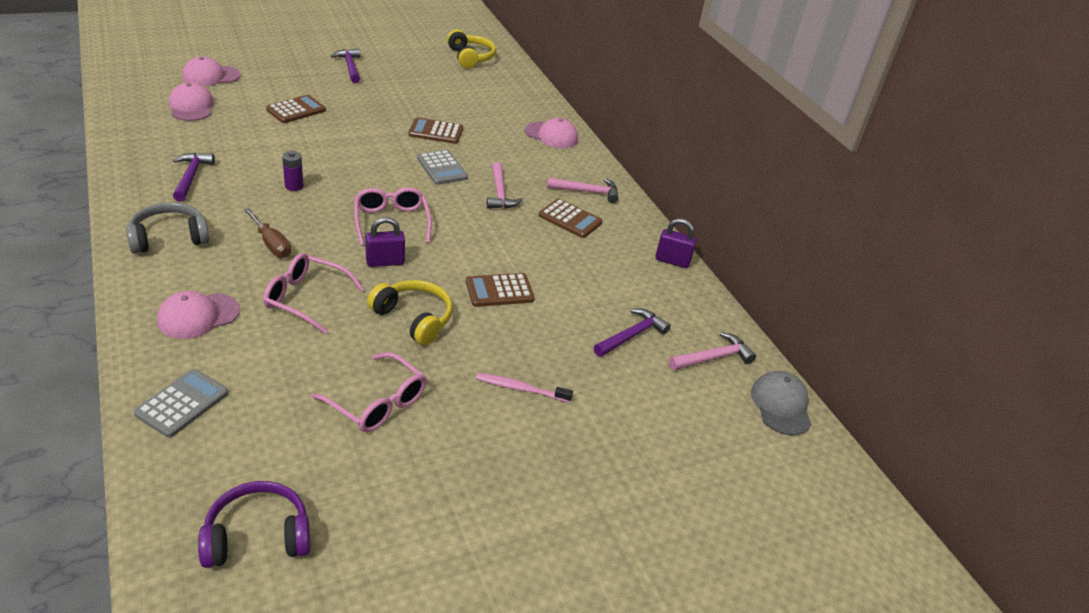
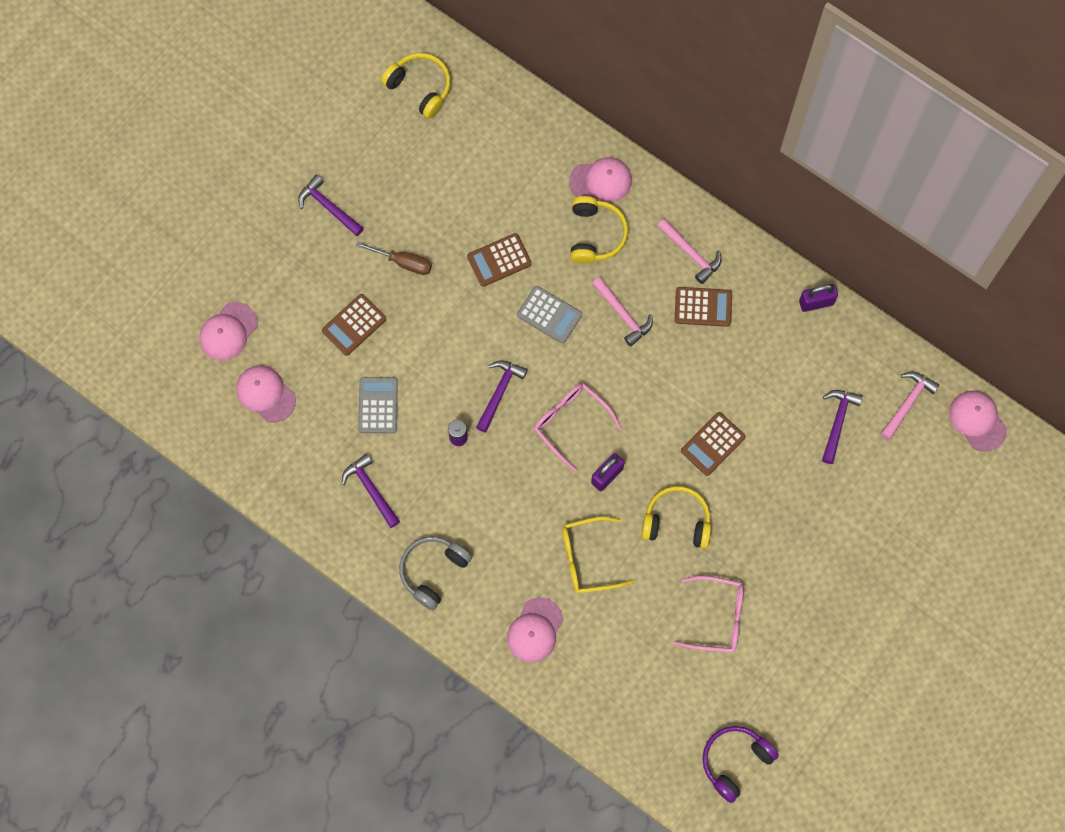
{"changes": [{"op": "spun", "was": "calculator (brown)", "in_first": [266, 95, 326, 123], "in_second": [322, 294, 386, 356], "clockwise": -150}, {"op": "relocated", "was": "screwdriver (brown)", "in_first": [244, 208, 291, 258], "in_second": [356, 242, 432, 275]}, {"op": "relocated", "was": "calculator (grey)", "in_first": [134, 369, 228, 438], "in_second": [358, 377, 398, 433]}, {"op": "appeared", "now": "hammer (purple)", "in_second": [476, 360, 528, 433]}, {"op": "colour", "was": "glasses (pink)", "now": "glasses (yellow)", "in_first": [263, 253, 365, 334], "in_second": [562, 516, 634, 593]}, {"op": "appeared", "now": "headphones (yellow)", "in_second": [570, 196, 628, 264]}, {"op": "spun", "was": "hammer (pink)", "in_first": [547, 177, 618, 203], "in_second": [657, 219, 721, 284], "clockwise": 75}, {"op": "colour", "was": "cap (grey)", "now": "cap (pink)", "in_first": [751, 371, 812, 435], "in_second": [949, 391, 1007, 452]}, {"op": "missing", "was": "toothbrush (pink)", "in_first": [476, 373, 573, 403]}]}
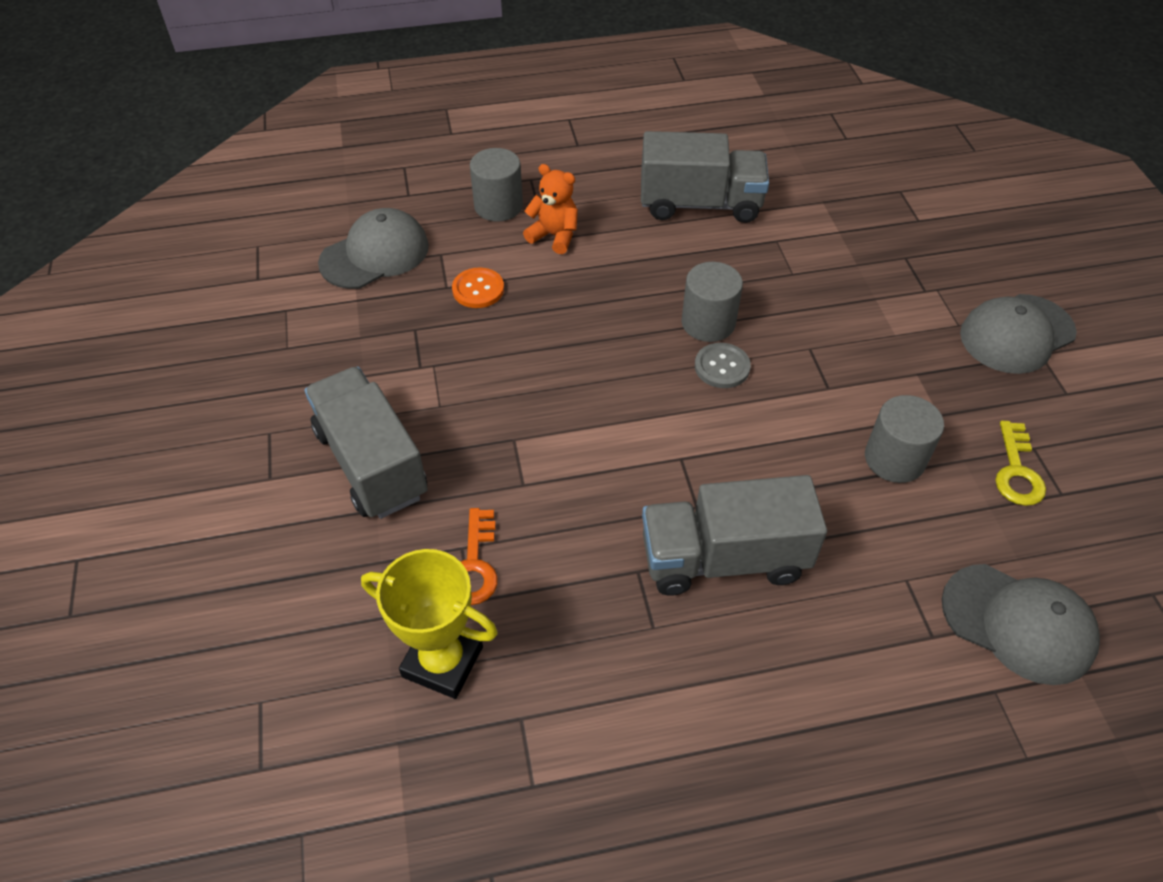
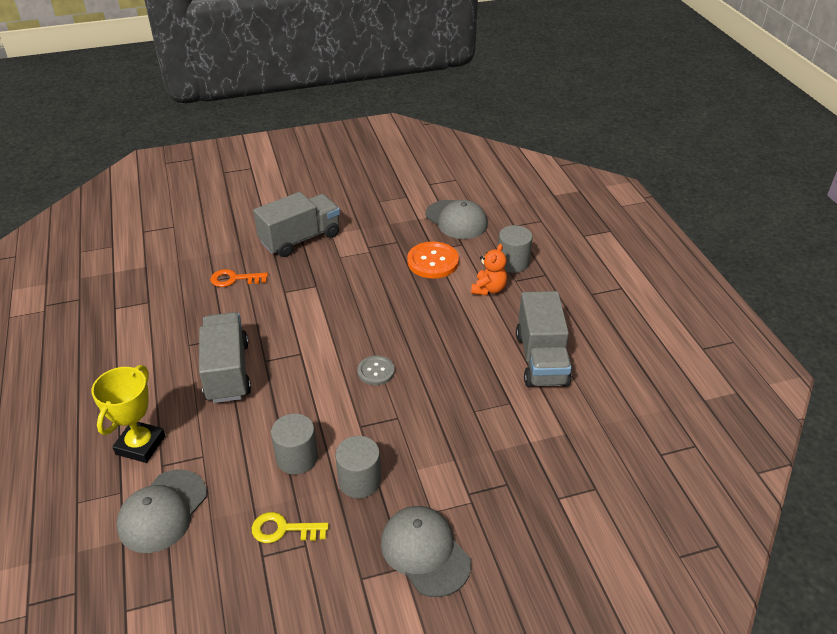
{"changes": [{"op": "relocated", "was": "trophy (yellow)", "in_first": [361, 549, 498, 699], "in_second": [91, 365, 165, 463]}, {"op": "relocated", "was": "cylinder (grey)", "in_first": [681, 262, 743, 342], "in_second": [335, 436, 381, 498]}, {"op": "size", "was": "button (orange)", "in_first": [452, 268, 504, 308], "in_second": [407, 241, 459, 278], "ratio": 1.61}]}
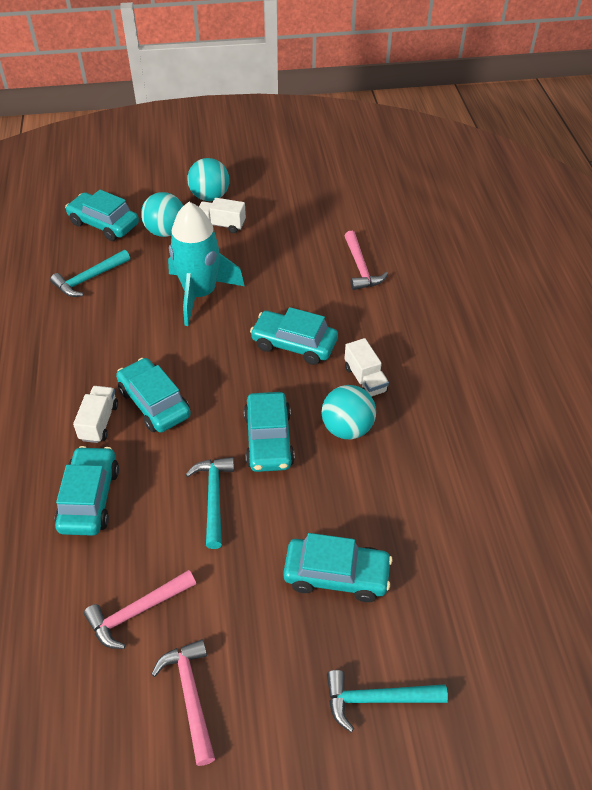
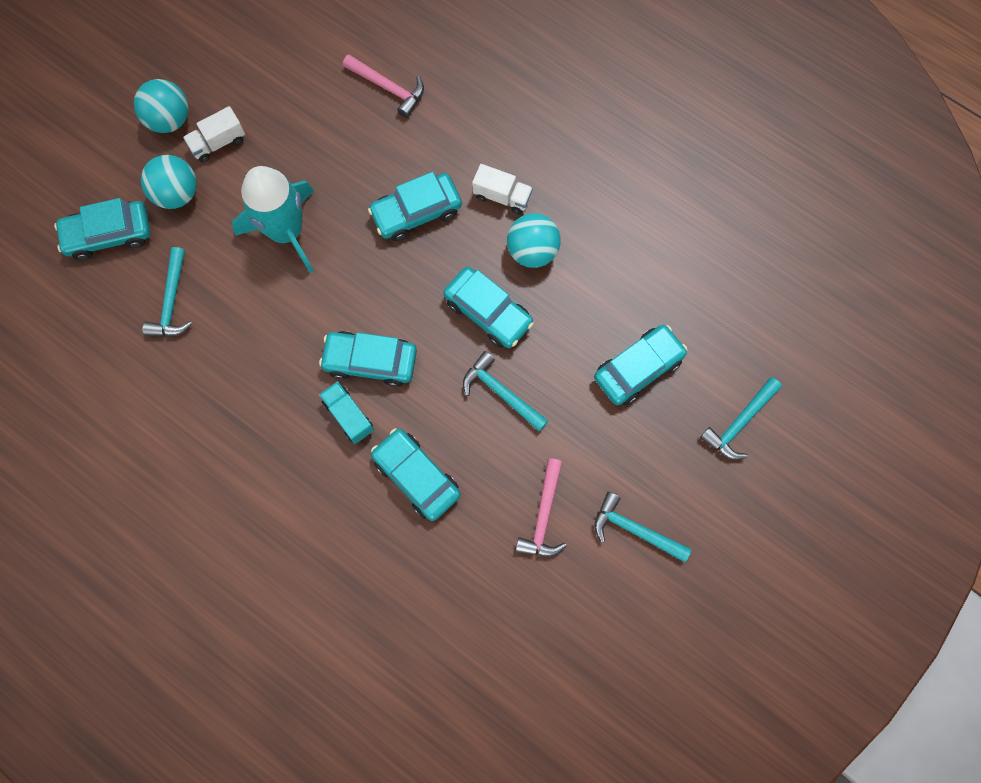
{"changes": [{"op": "colour", "was": "truck (white)", "now": "truck (turquoise)", "in_first": [73, 386, 118, 443], "in_second": [319, 381, 374, 444]}, {"op": "colour", "was": "hammer (pink)", "now": "hammer (turquoise)", "in_first": [151, 639, 215, 766], "in_second": [594, 492, 691, 562]}]}
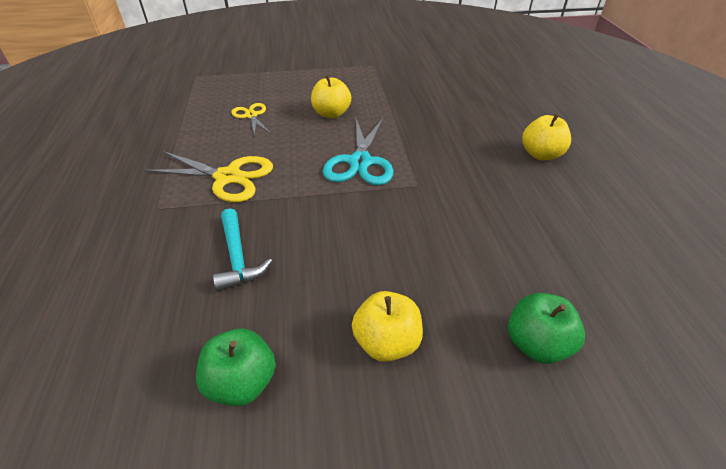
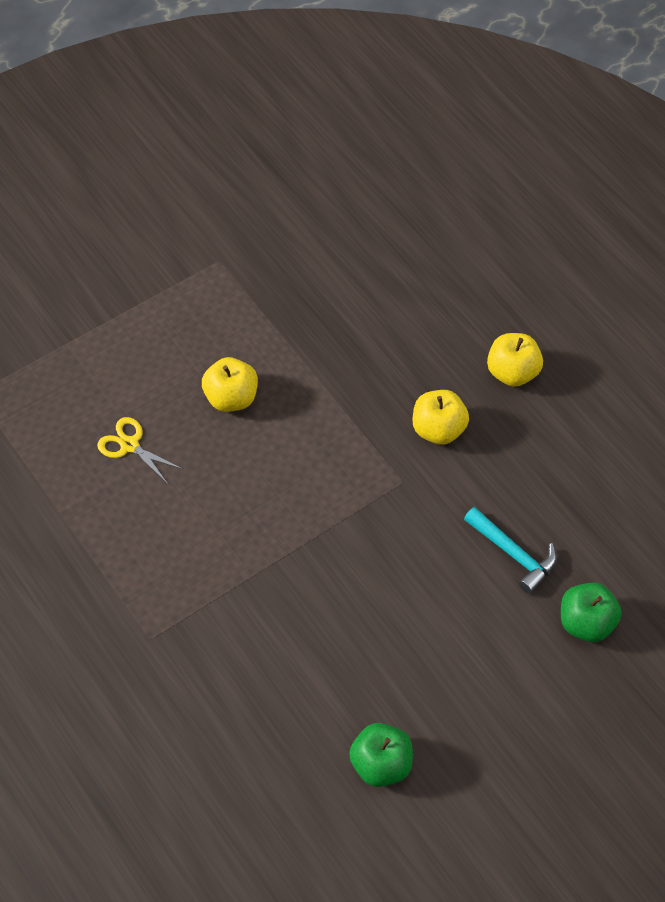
{"changes": [{"op": "relocated", "was": "apple (yellow)", "in_first": [352, 291, 423, 362], "in_second": [413, 390, 469, 445]}, {"op": "relocated", "was": "hammer (turquoise)", "in_first": [213, 208, 272, 292], "in_second": [464, 507, 557, 594]}, {"op": "missing", "was": "scissors (yellow)", "in_first": [143, 151, 273, 202]}, {"op": "missing", "was": "scissors (turquoise)", "in_first": [323, 117, 394, 185]}]}
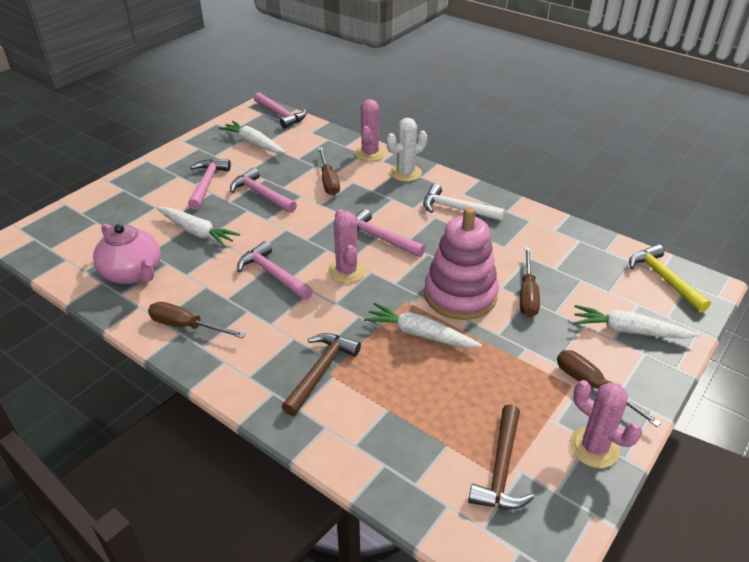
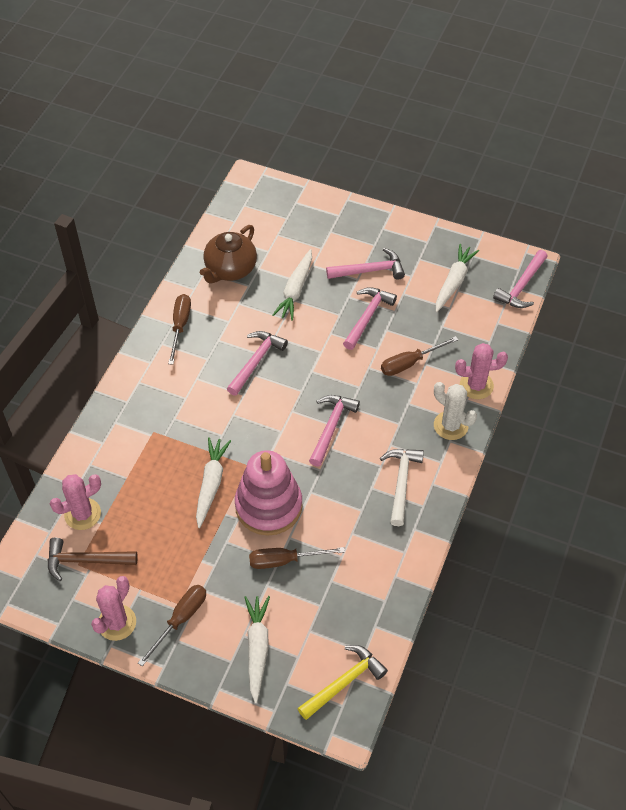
{"changes": [{"op": "relocated", "was": "cactus (pink)", "in_first": [328, 209, 366, 284], "in_second": [50, 474, 101, 530]}, {"op": "colour", "was": "teapot (pink)", "now": "teapot (brown)", "in_first": [93, 224, 161, 284], "in_second": [200, 225, 257, 283]}, {"op": "missing", "was": "hammer (brown)", "in_first": [281, 333, 361, 416]}]}
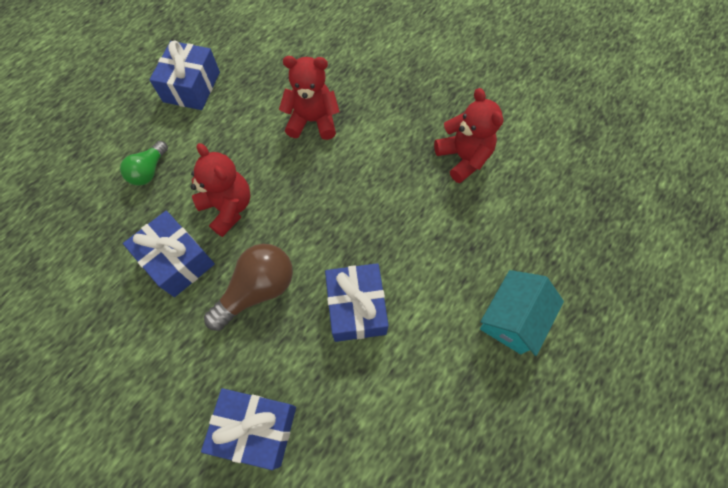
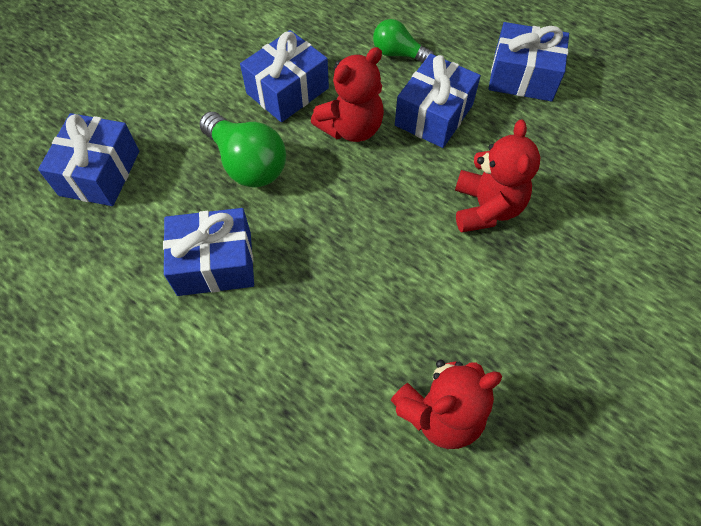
{"changes": [{"op": "colour", "was": "light bulb (brown)", "now": "light bulb (green)", "in_first": [204, 244, 293, 331], "in_second": [199, 112, 286, 188]}, {"op": "appeared", "now": "gift (blue)", "in_second": [395, 54, 481, 148]}, {"op": "missing", "was": "house (turquoise)", "in_first": [480, 270, 564, 356]}]}
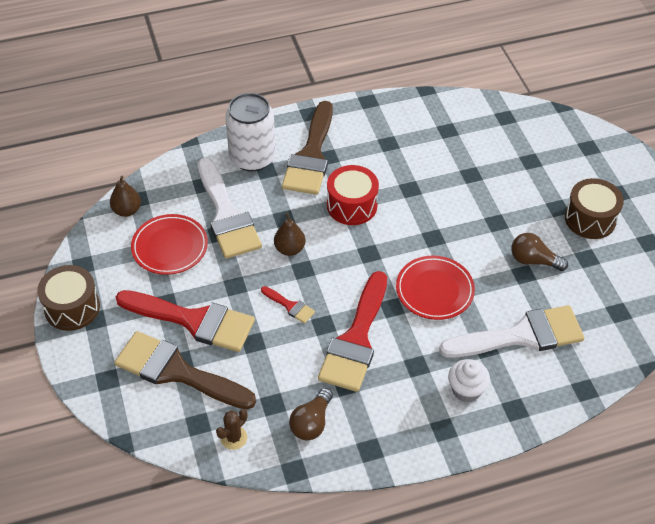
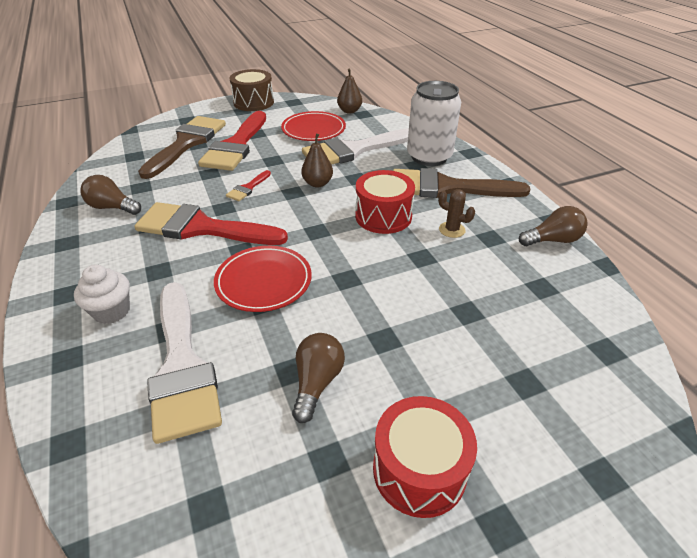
{"changes": [{"op": "colour", "was": "drum (brown)", "now": "drum (red)", "in_first": [565, 178, 624, 239], "in_second": [373, 396, 477, 518]}, {"op": "relocated", "was": "cactus (brown)", "in_first": [216, 409, 248, 450], "in_second": [438, 189, 475, 238]}, {"op": "appeared", "now": "light bulb (brown)", "in_second": [519, 206, 588, 246]}]}
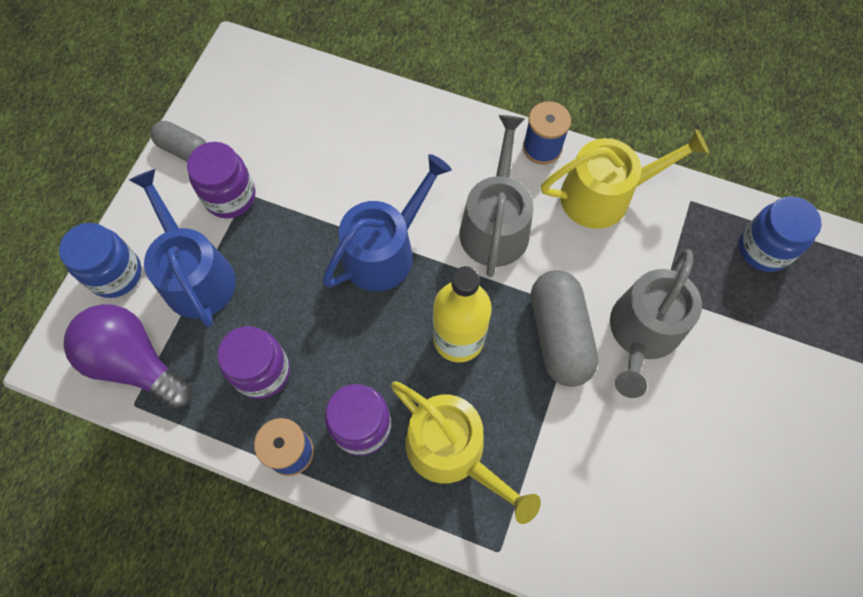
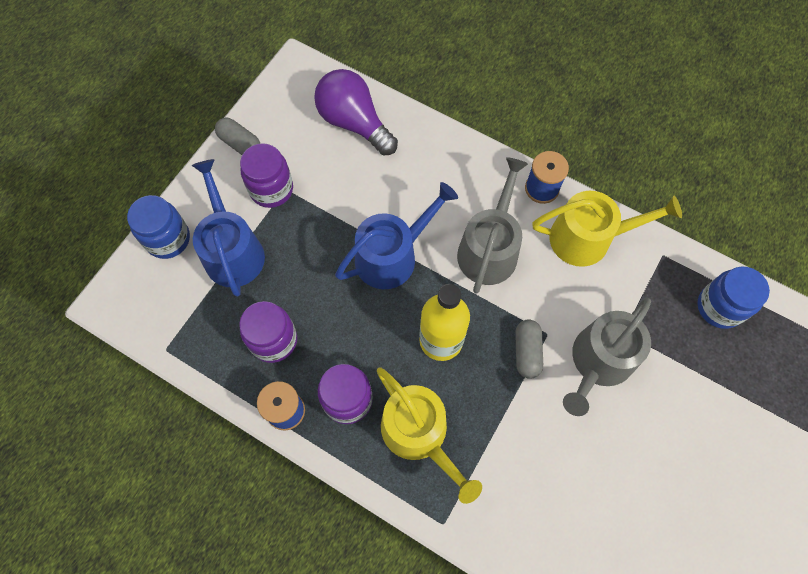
{"changes": [{"op": "relocated", "was": "light bulb (purple)", "in_first": [64, 304, 192, 409], "in_second": [314, 69, 398, 156]}, {"op": "size", "was": "capsule (grey)", "in_first": [531, 270, 598, 387], "in_second": [515, 319, 543, 379], "ratio": 0.59}]}
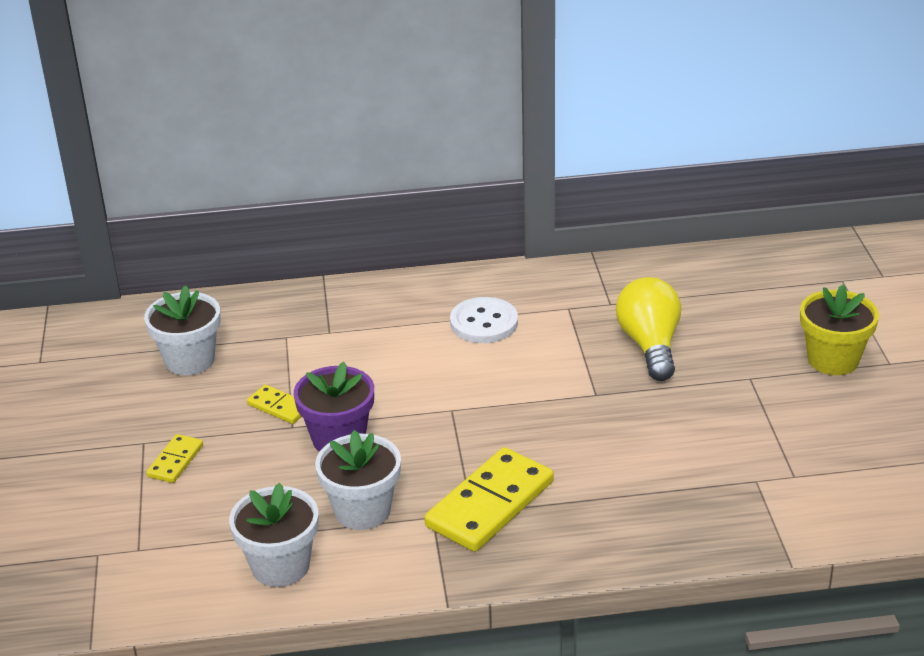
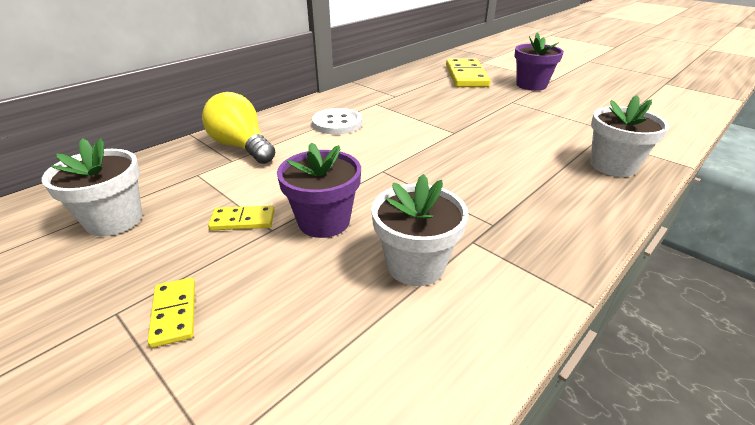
{"changes": [{"op": "relocated", "was": "light bulb (yellow)", "in_first": [616, 277, 681, 381], "in_second": [202, 92, 275, 164]}, {"op": "relocated", "was": "domino (yellow)", "in_first": [424, 447, 554, 552], "in_second": [446, 58, 491, 87]}, {"op": "colour", "was": "flower pot (yellow)", "now": "flower pot (purple)", "in_first": [800, 284, 879, 375], "in_second": [515, 32, 564, 91]}, {"op": "relocated", "was": "flower pot (white)", "in_first": [229, 483, 318, 587], "in_second": [590, 95, 669, 177]}]}
